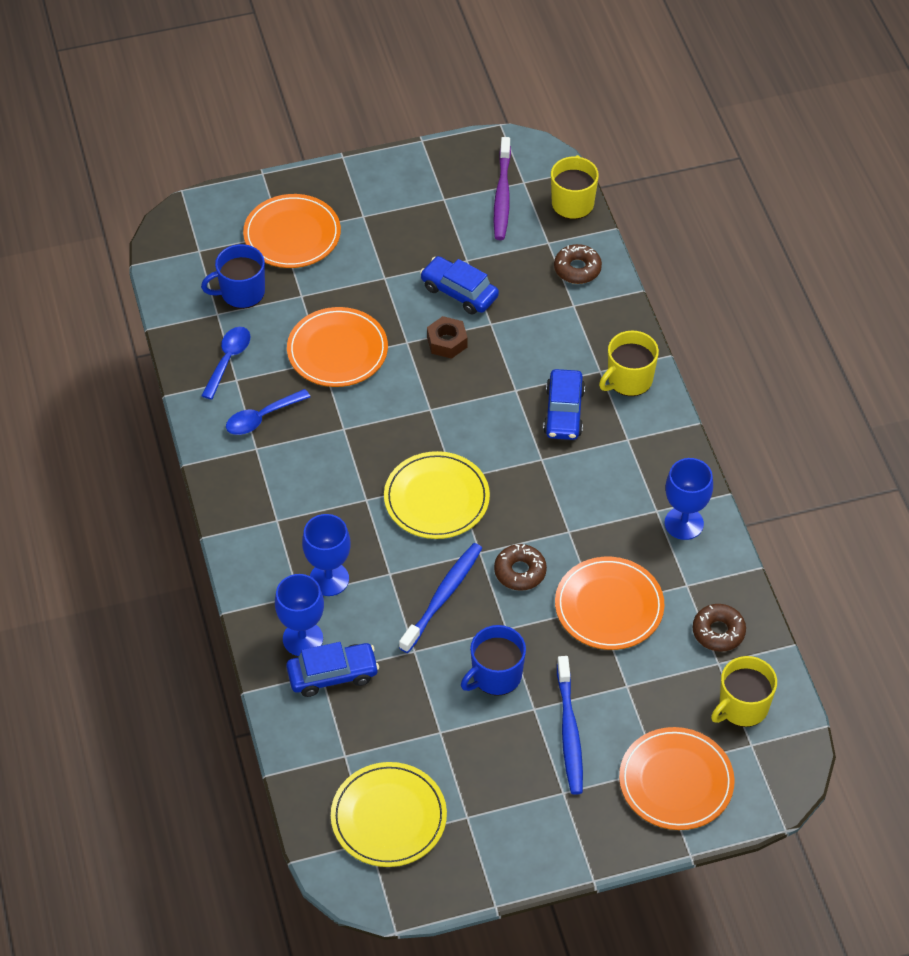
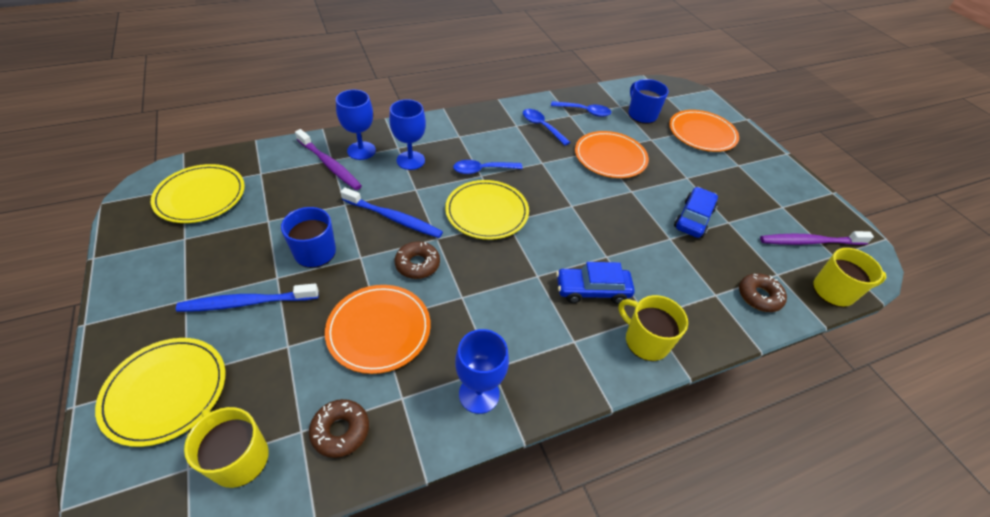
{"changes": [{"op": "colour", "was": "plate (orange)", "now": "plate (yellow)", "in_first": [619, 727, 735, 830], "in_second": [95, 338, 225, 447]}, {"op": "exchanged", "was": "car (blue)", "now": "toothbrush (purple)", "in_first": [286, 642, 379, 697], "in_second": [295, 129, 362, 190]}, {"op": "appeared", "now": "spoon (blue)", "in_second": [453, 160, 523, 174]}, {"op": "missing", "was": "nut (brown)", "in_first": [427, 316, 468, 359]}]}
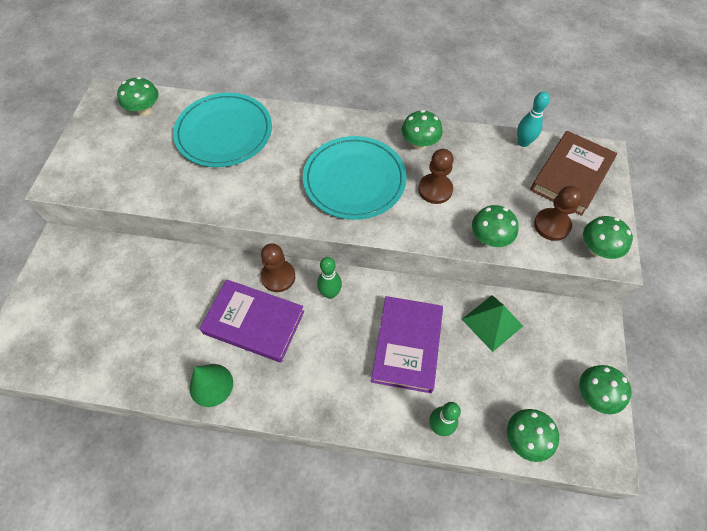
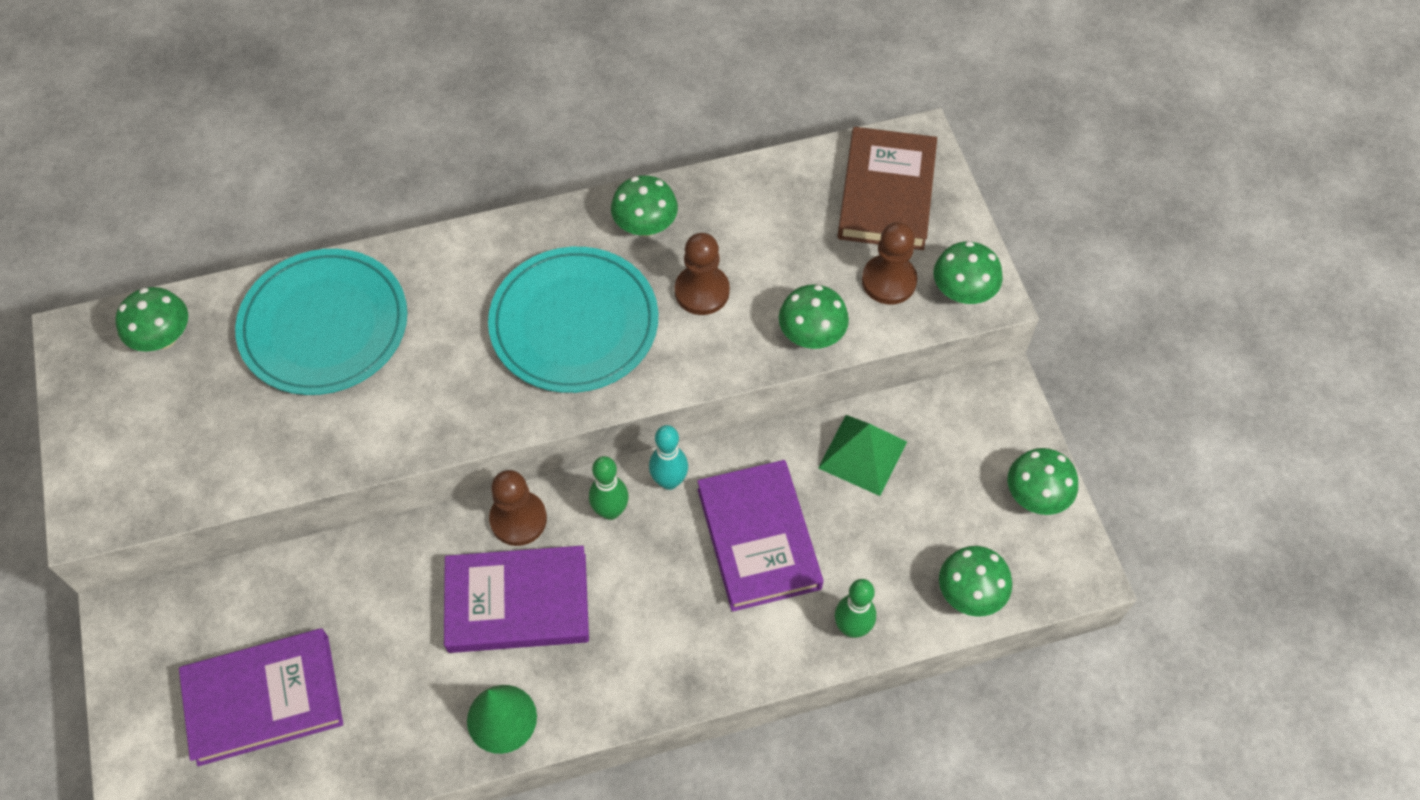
{"changes": [{"op": "appeared", "now": "book (purple)", "in_second": [179, 628, 343, 766]}, {"op": "relocated", "was": "bowling pin (turquoise)", "in_first": [517, 92, 550, 147], "in_second": [649, 425, 688, 490]}]}
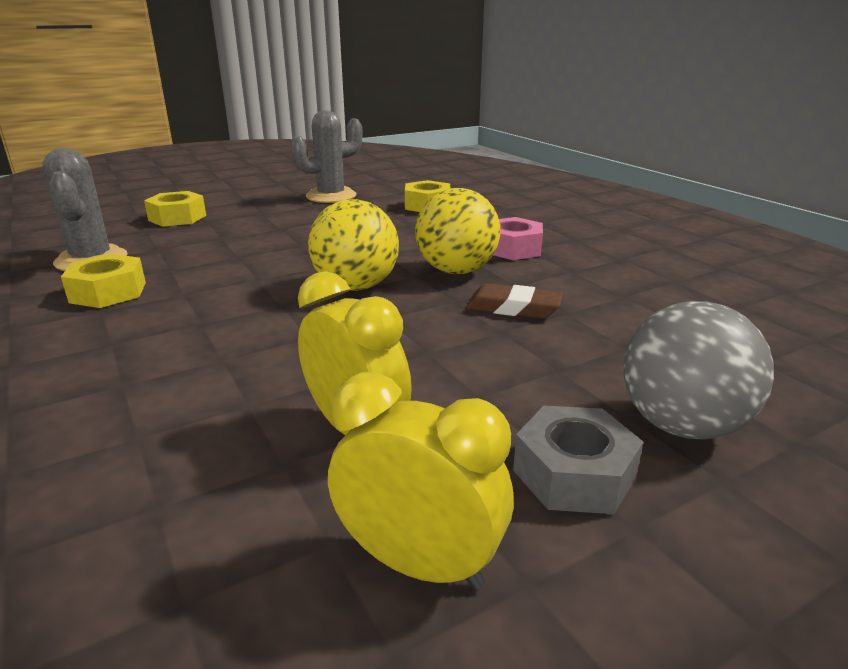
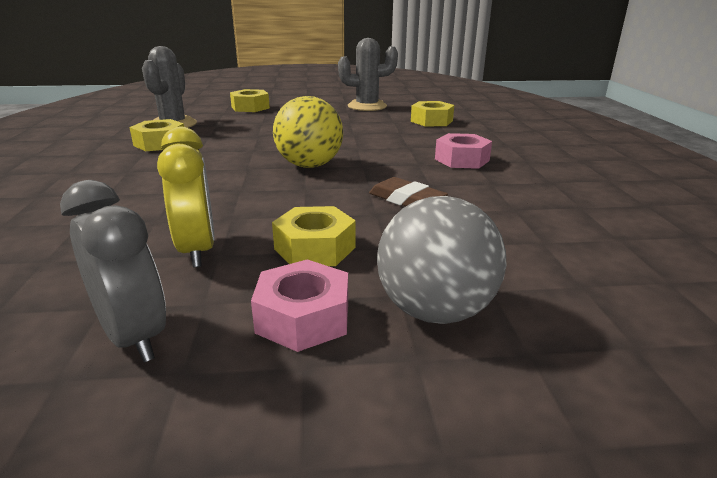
{"changes": [{"op": "colour", "was": "clock (yellow)", "now": "clock (grey)", "in_first": [328, 372, 514, 590], "in_second": [60, 180, 166, 362]}, {"op": "colour", "was": "nut (grey)", "now": "nut (pink)", "in_first": [513, 406, 643, 514], "in_second": [251, 260, 348, 352]}, {"op": "appeared", "now": "nut (yellow)", "in_second": [272, 206, 356, 266]}, {"op": "missing", "was": "ball (yellow)", "in_first": [415, 188, 500, 274]}]}
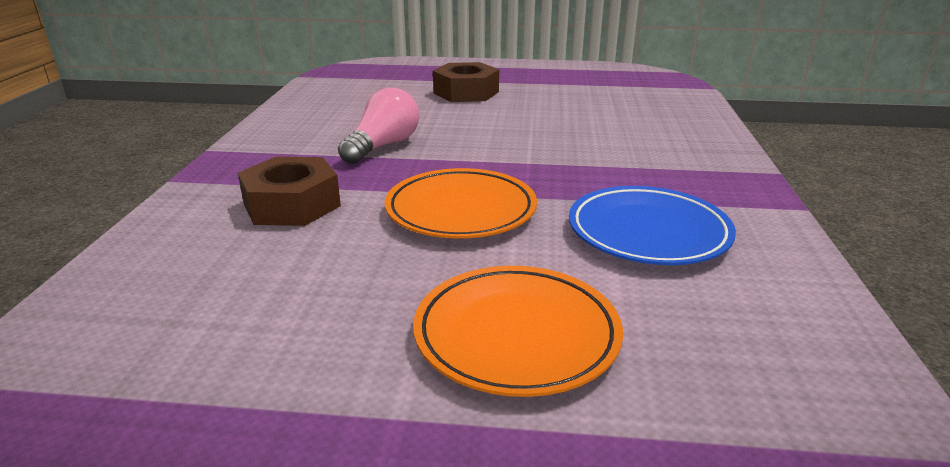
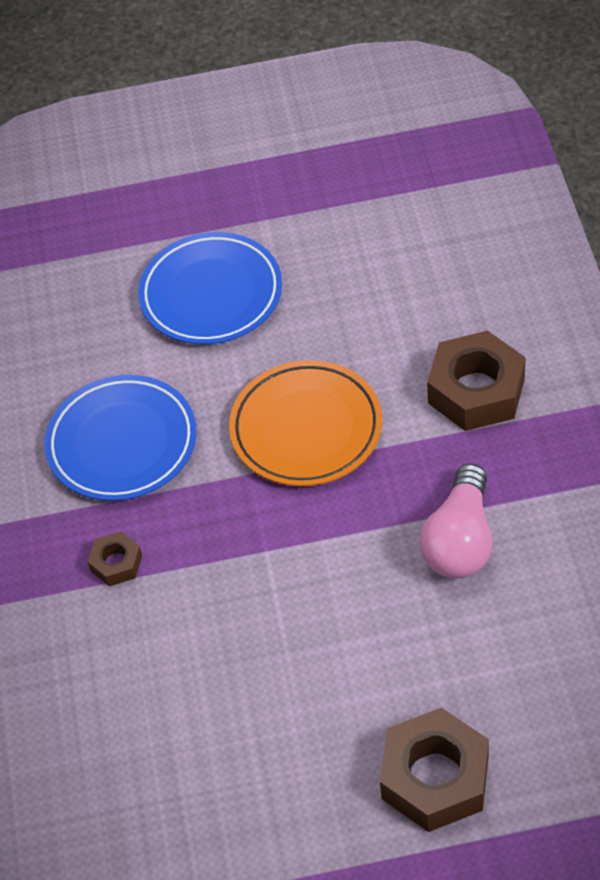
{"changes": [{"op": "appeared", "now": "nut (brown)", "in_second": [88, 531, 142, 587]}, {"op": "colour", "was": "plate (orange)", "now": "plate (blue)", "in_first": [413, 266, 623, 397], "in_second": [138, 232, 282, 344]}]}
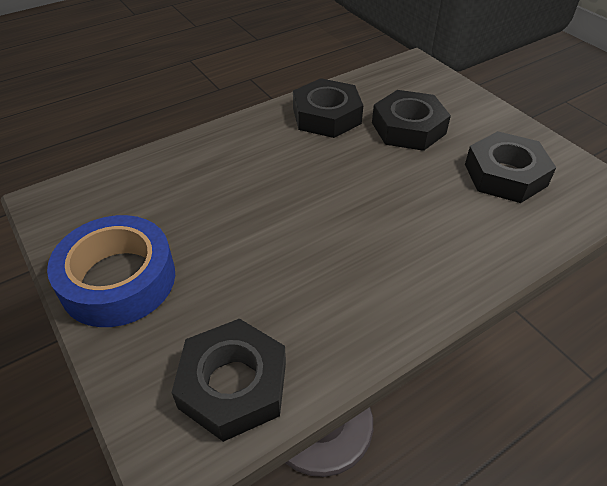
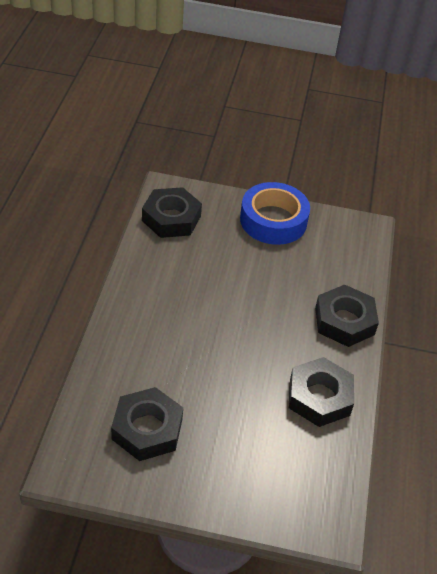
{"changes": [{"op": "relocated", "was": "nut (black)", "in_first": [372, 90, 451, 151], "in_second": [315, 284, 379, 347]}]}
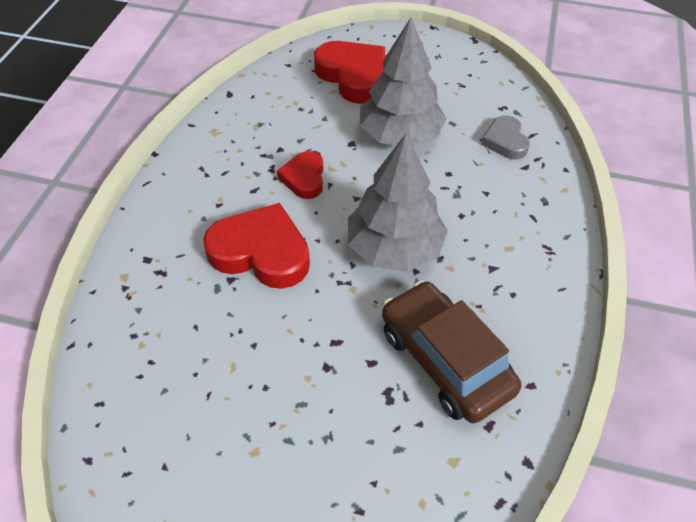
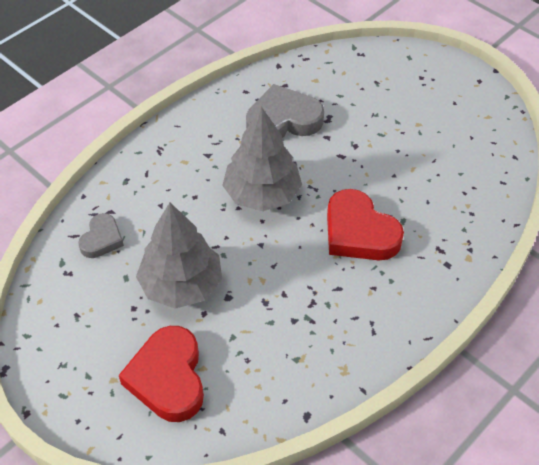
{"changes": [{"op": "exchanged", "was": "car (brown)", "now": "heart (grey)", "in_first": [382, 280, 521, 423], "in_second": [246, 84, 324, 138]}, {"op": "missing", "was": "heart (red)", "in_first": [277, 151, 323, 199]}]}
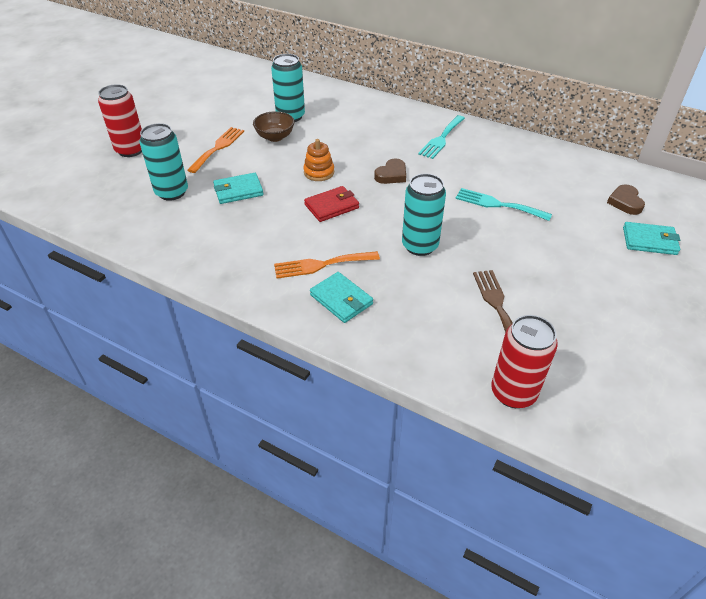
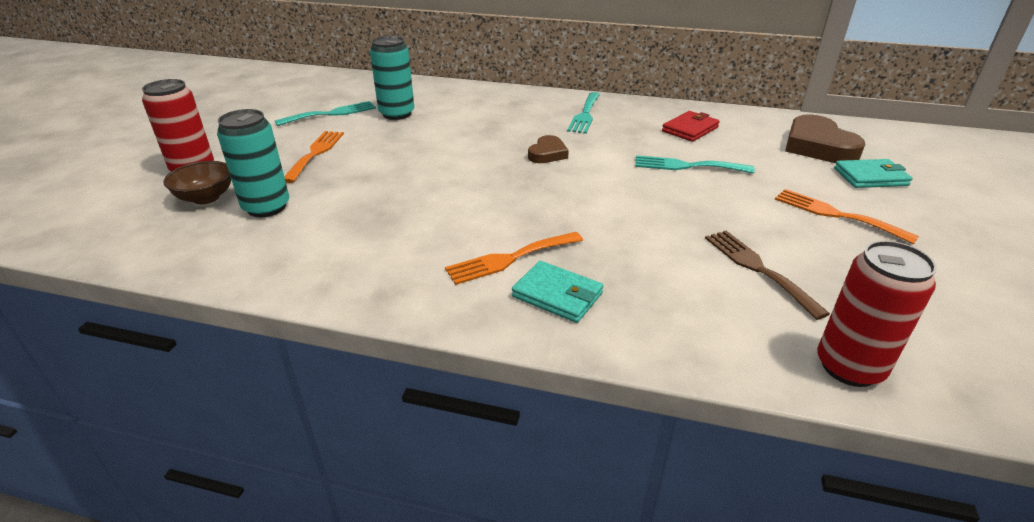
{"changes": [{"op": "relocated", "was": "bowl (brown)", "in_first": [253, 111, 294, 142], "in_second": [163, 161, 231, 204]}, {"op": "appeared", "now": "fork (turquoise)", "in_second": [275, 101, 376, 126]}, {"op": "relocated", "was": "wallet (red)", "in_first": [304, 186, 359, 222], "in_second": [662, 111, 720, 142]}, {"op": "appeared", "now": "fork (orange)", "in_second": [775, 189, 919, 244]}, {"op": "size", "was": "heart (brown)", "in_first": [607, 185, 645, 215], "in_second": [785, 114, 865, 163], "ratio": 1.78}, {"op": "missing", "was": "wallet (turquoise)", "in_first": [213, 173, 264, 204]}, {"op": "missing", "was": "stacking toy (orange)", "in_first": [303, 139, 334, 181]}, {"op": "missing", "was": "can (turquoise)", "in_first": [402, 174, 446, 256]}]}
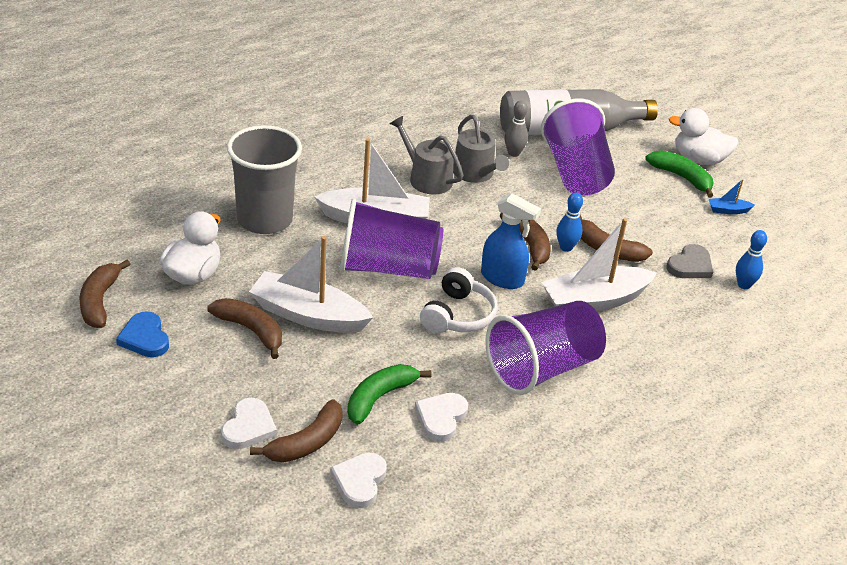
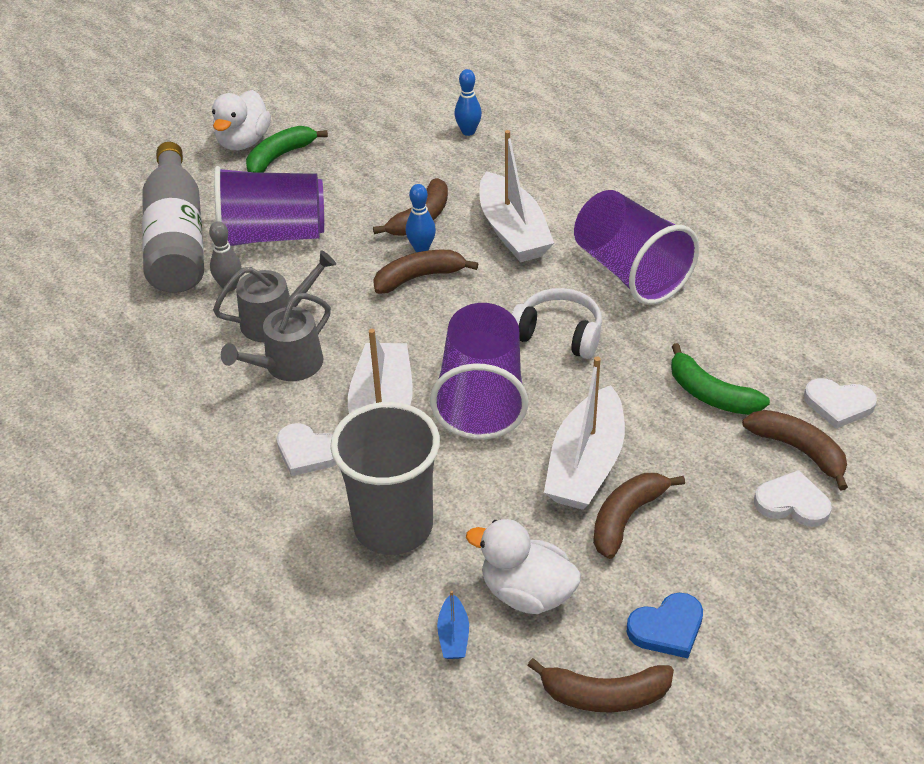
{"changes": [{"op": "relocated", "was": "heart (white)", "in_first": [415, 393, 468, 442], "in_second": [277, 423, 337, 476]}, {"op": "relocated", "was": "boat (blue)", "in_first": [709, 179, 755, 214], "in_second": [437, 591, 469, 659]}, {"op": "missing", "was": "spray bottle (blue)", "in_first": [481, 193, 541, 289]}, {"op": "missing", "was": "heart (grey)", "in_first": [667, 244, 713, 278]}]}
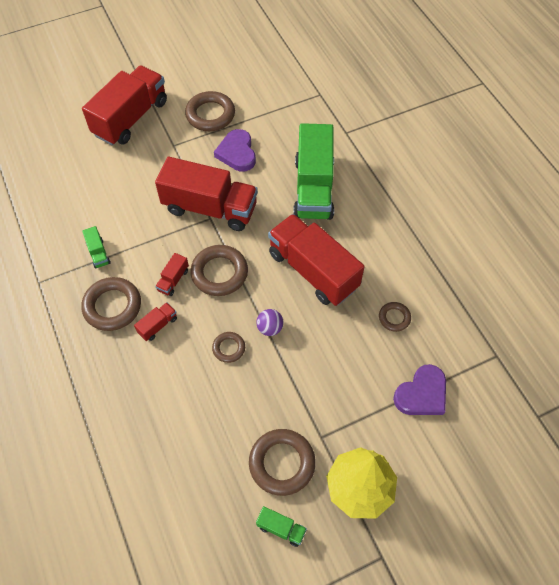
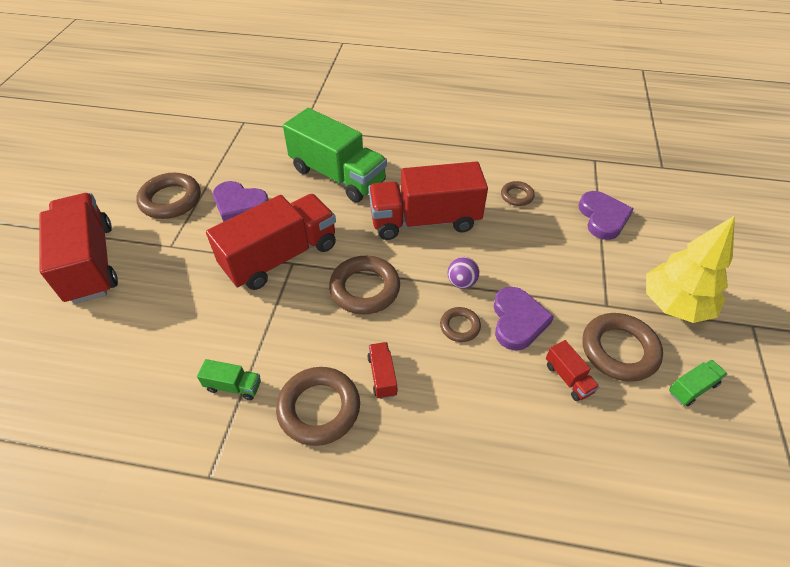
{"changes": [{"op": "appeared", "now": "heart (purple)", "in_second": [494, 287, 554, 351]}, {"op": "relocated", "was": "truck (red)", "in_first": [155, 253, 189, 296], "in_second": [546, 340, 600, 401]}]}
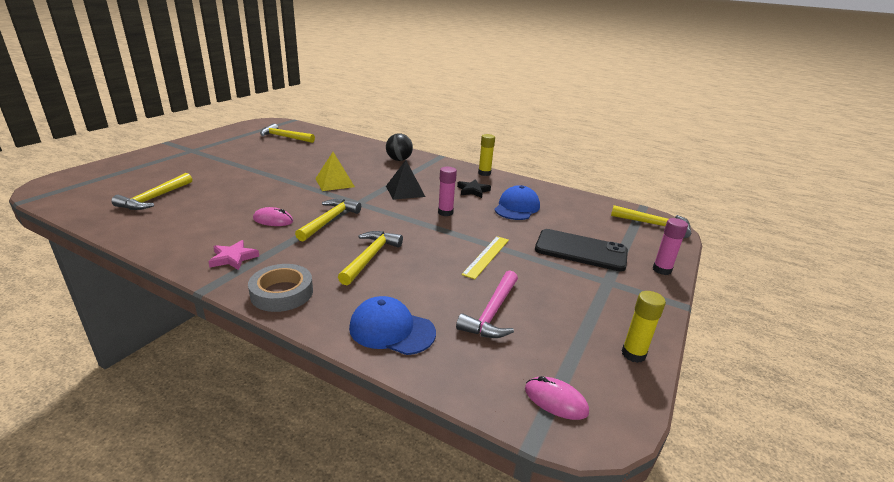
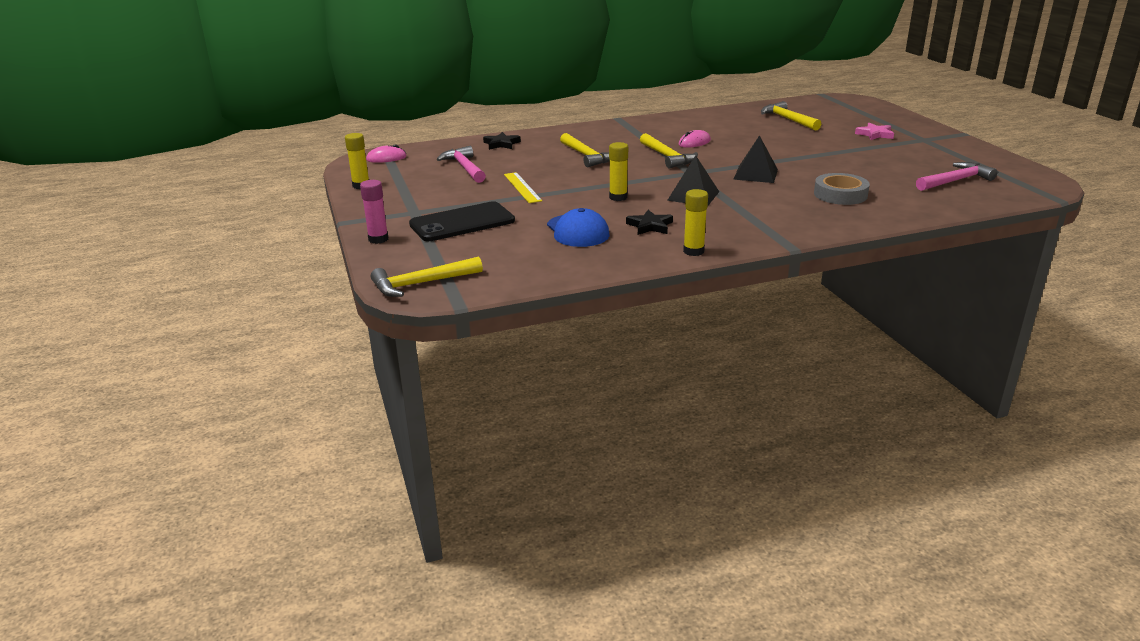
{"changes": [{"op": "exchanged", "was": "cap (blue)", "now": "star (black)", "in_first": [349, 296, 436, 355], "in_second": [483, 132, 521, 150]}, {"op": "colour", "was": "glue stick (pink)", "now": "glue stick (yellow)", "in_first": [438, 167, 457, 216], "in_second": [609, 142, 628, 201]}, {"op": "colour", "was": "pyramid (yellow)", "now": "pyramid (black)", "in_first": [315, 152, 355, 191], "in_second": [733, 135, 778, 183]}, {"op": "relocated", "was": "tape (grey)", "in_first": [248, 264, 313, 312], "in_second": [814, 173, 870, 205]}, {"op": "relocated", "was": "star (pink)", "in_first": [208, 240, 259, 270], "in_second": [855, 123, 894, 140]}, {"op": "colour", "was": "hammer (yellow)", "now": "hammer (pink)", "in_first": [260, 123, 315, 143], "in_second": [916, 162, 997, 191]}, {"op": "missing", "was": "ball (black)", "in_first": [386, 133, 413, 161]}]}
